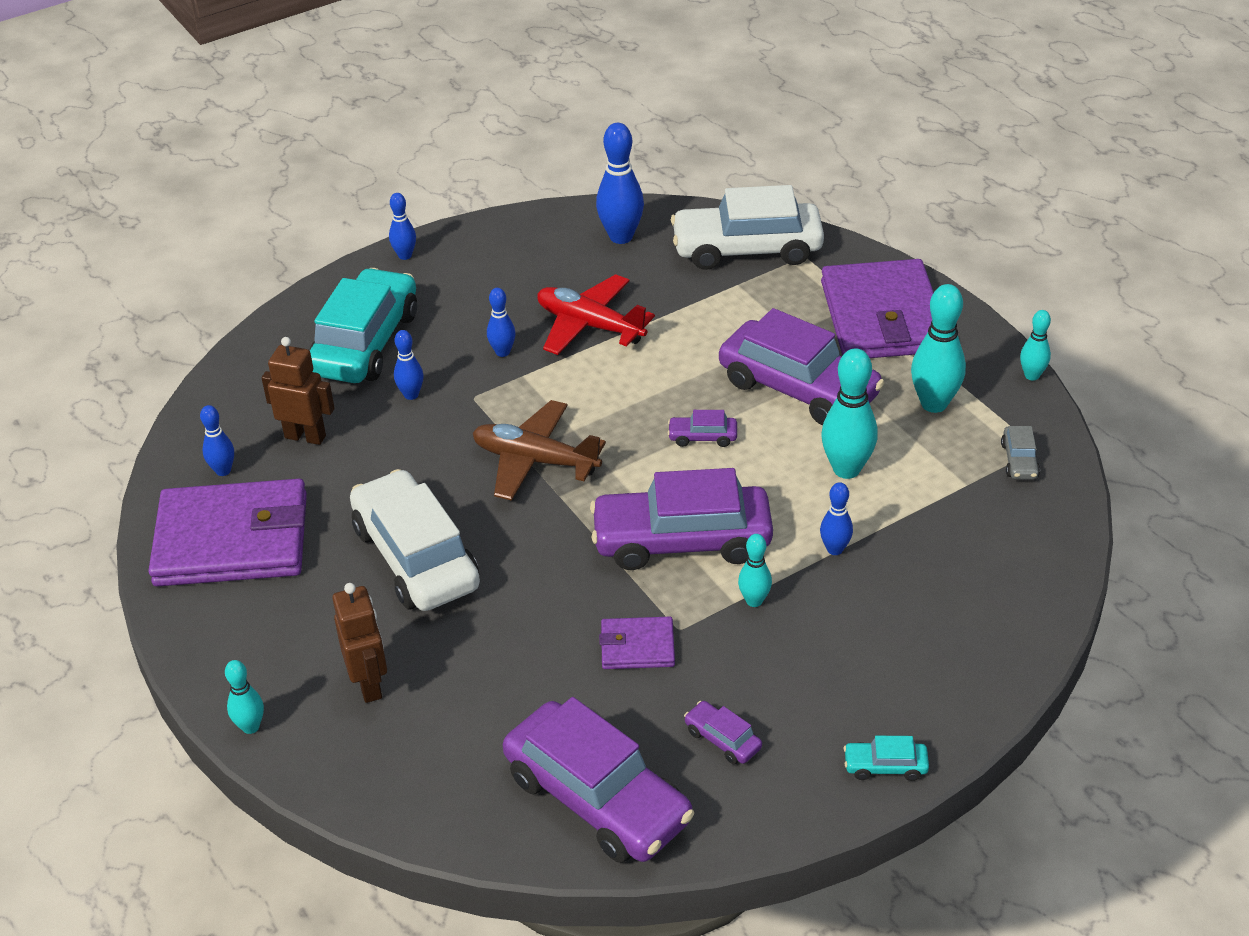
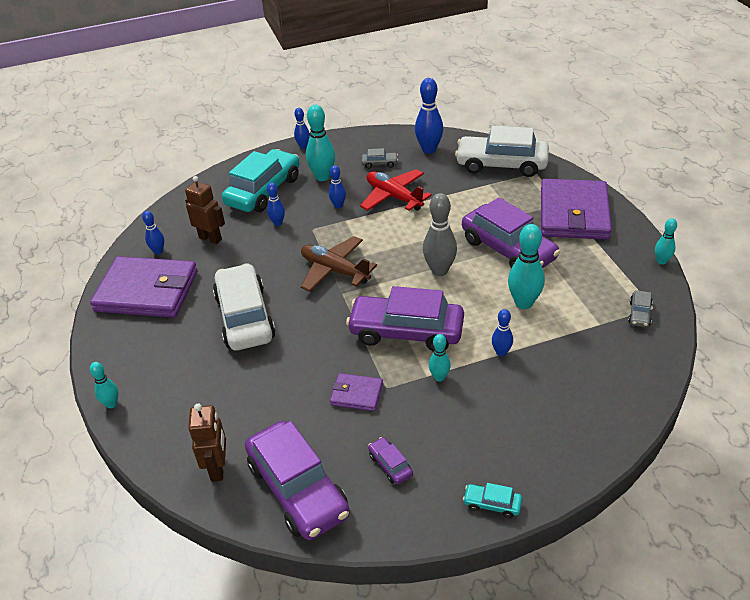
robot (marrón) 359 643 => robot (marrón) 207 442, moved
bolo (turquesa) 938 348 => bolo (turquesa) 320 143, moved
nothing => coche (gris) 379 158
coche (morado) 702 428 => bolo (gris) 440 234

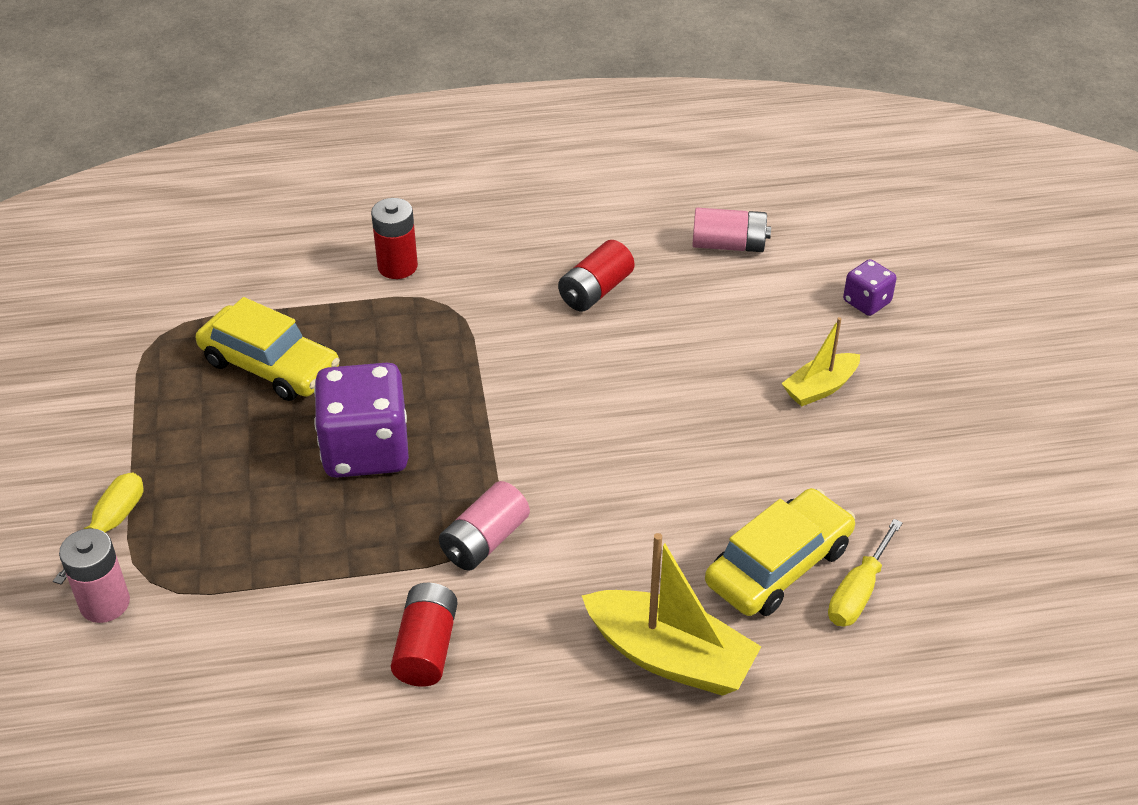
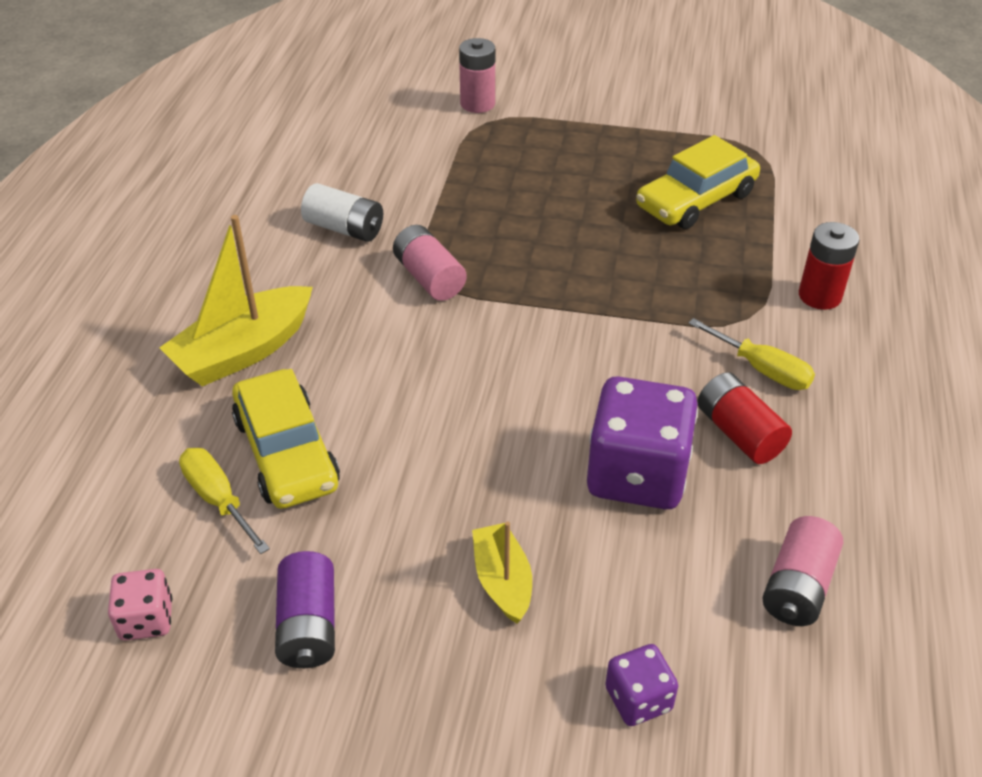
nothing => dado (rosa) 140 605
nothing => pila (morado) 305 609
pila (rojo) 424 635 => pila (blanco) 342 212
dado (morado) 361 420 => dado (morado) 642 442, moved
destornillador (amarillo) 98 528 => destornillador (amarillo) 751 354, moved

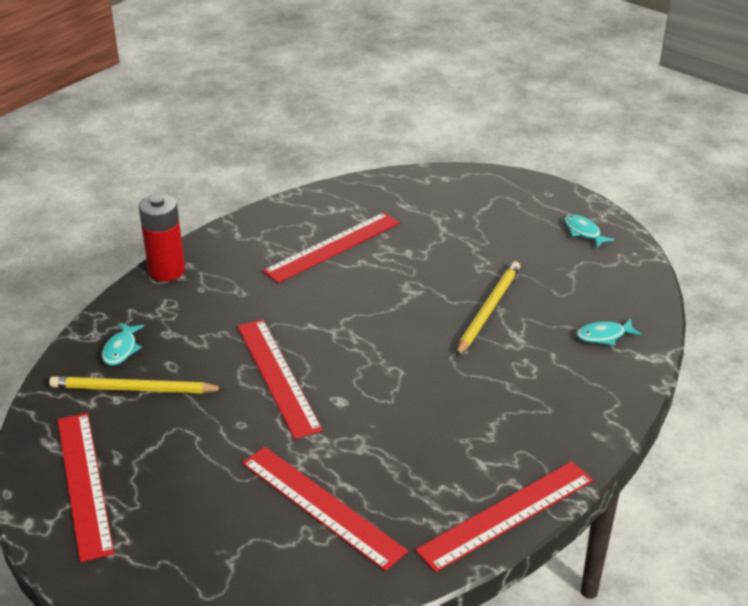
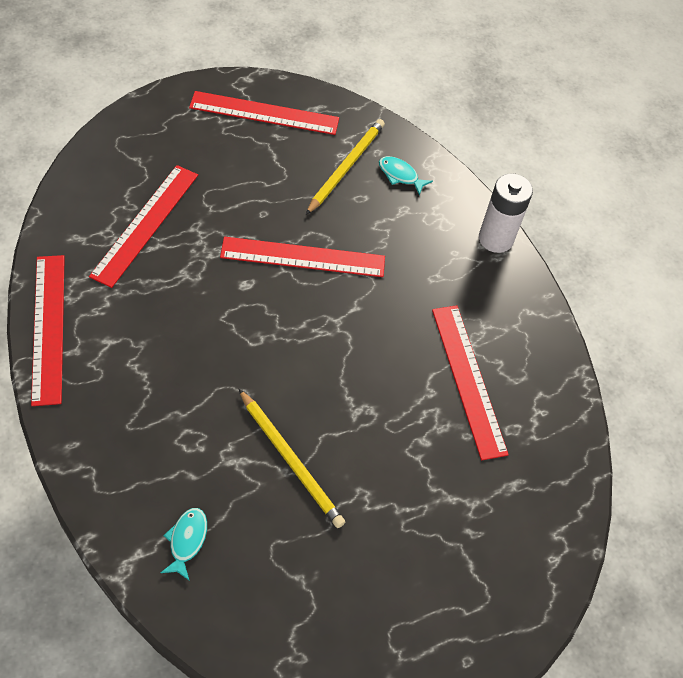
regla (rojo) 325 509 => regla (rojo) 143 226, 45 degrees counterclockwise
pila (rojo) 162 237 => pila (blanco) 506 213
pez (turquesa) 589 231 => nothing

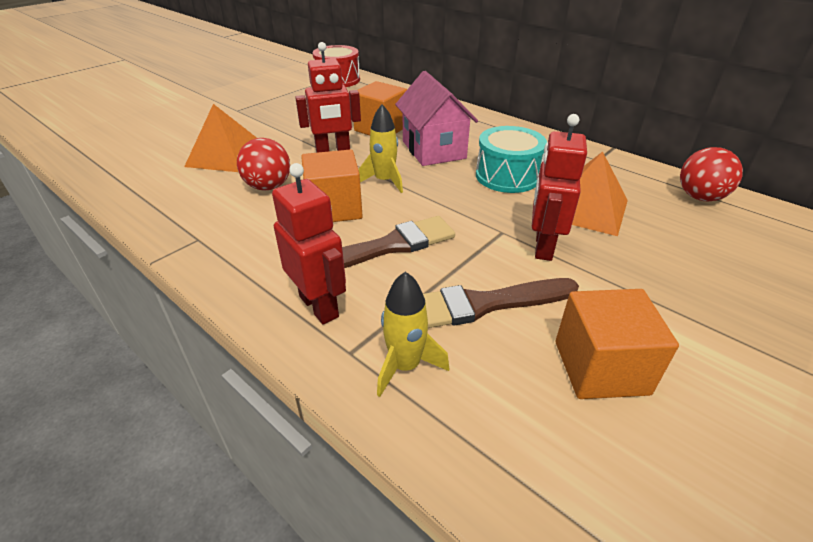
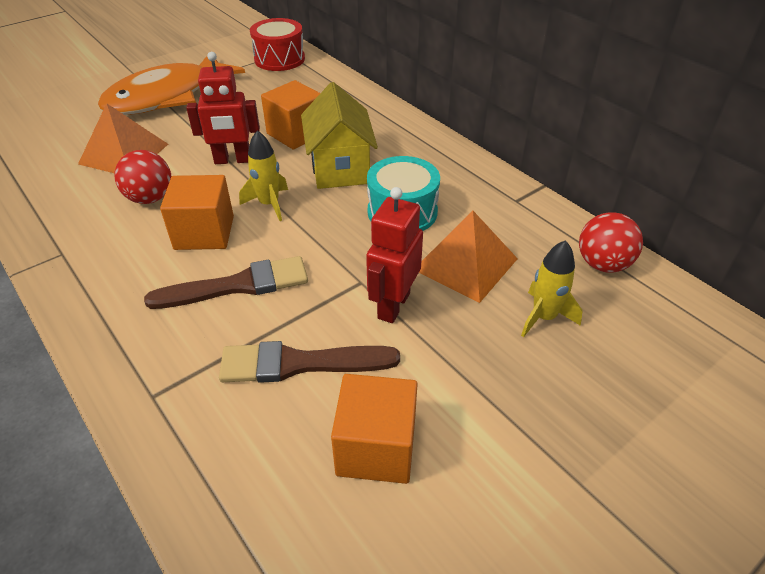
nothing => pez (naranja) 171 83
casa (rosa) 436 118 => casa (amarillo) 339 135
cohete (amarillo) 413 334 => cohete (amarillo) 552 288, moved
robot (rojo) 309 244 => nothing

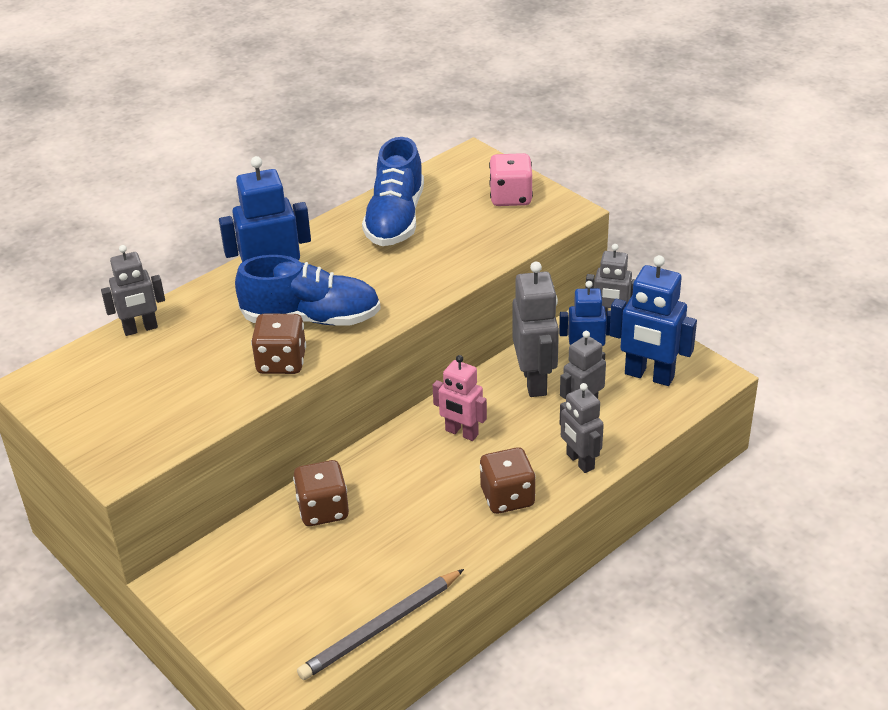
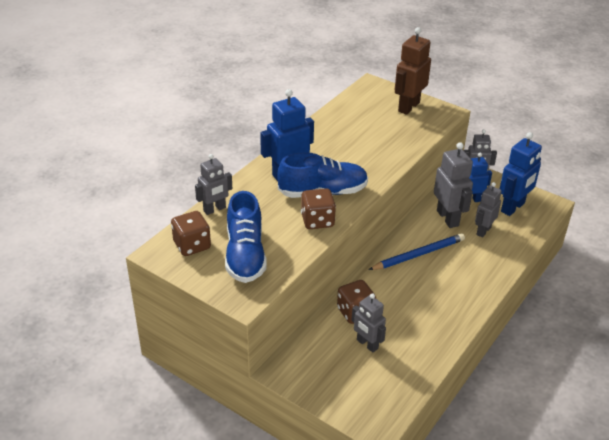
dado (marrón) 508 480 => dado (marrón) 191 233, moved
zapato (azul) 393 191 => zapato (azul) 246 237, moved
robot (gris) 582 428 => robot (gris) 368 323, moved
robot (rosa) 460 398 => lápiz (azul) 416 251
dado (rosa) 511 179 => robot (marrón) 413 71
robot (azul) 653 320 => robot (azul) 521 174, 60 degrees counterclockwise
lápiz (gris) 380 624 => nothing

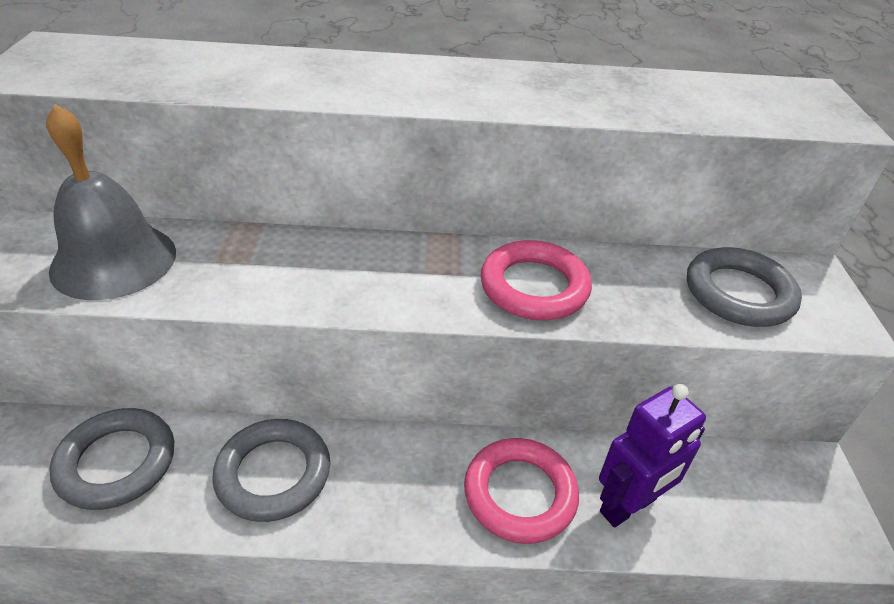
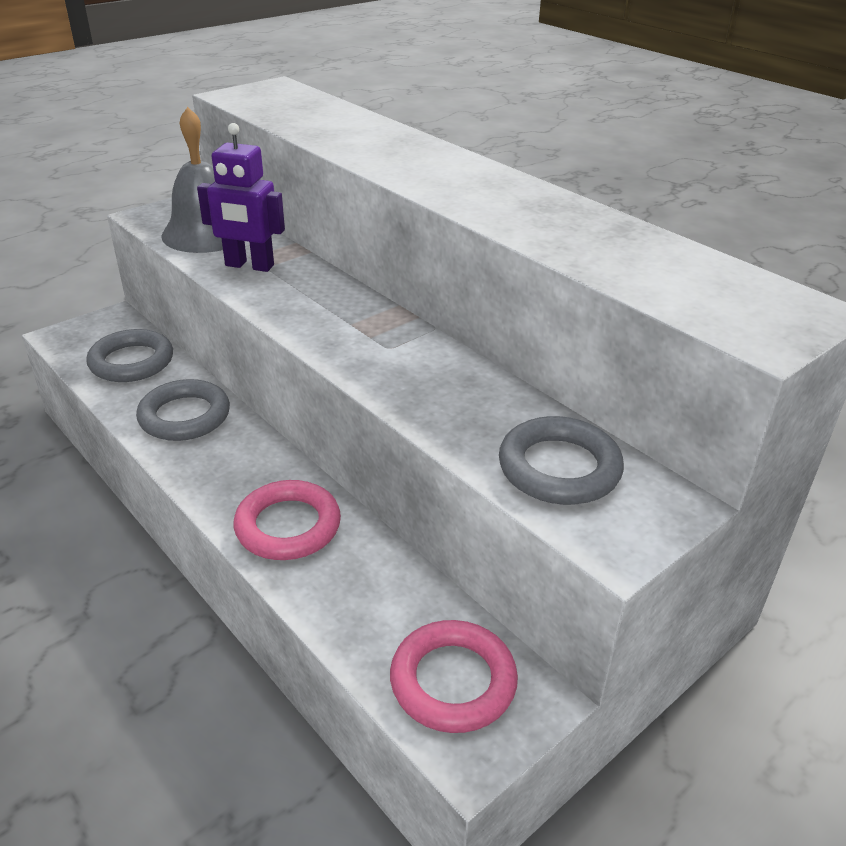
robot (morado) 652 455 => robot (morado) 241 197, moved
anillo (rosa) 536 280 => anillo (rosa) 454 676, moved

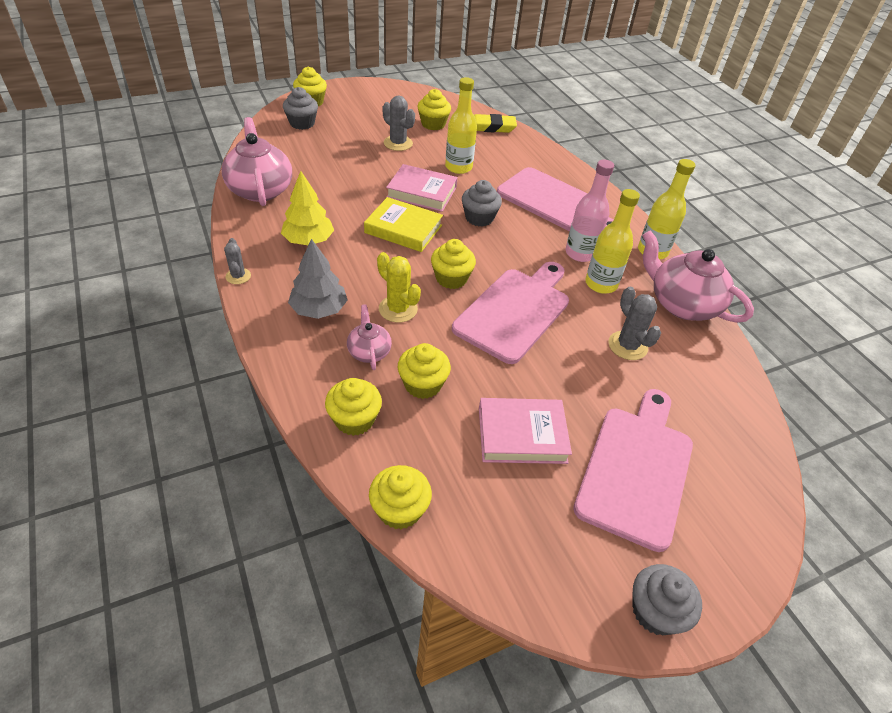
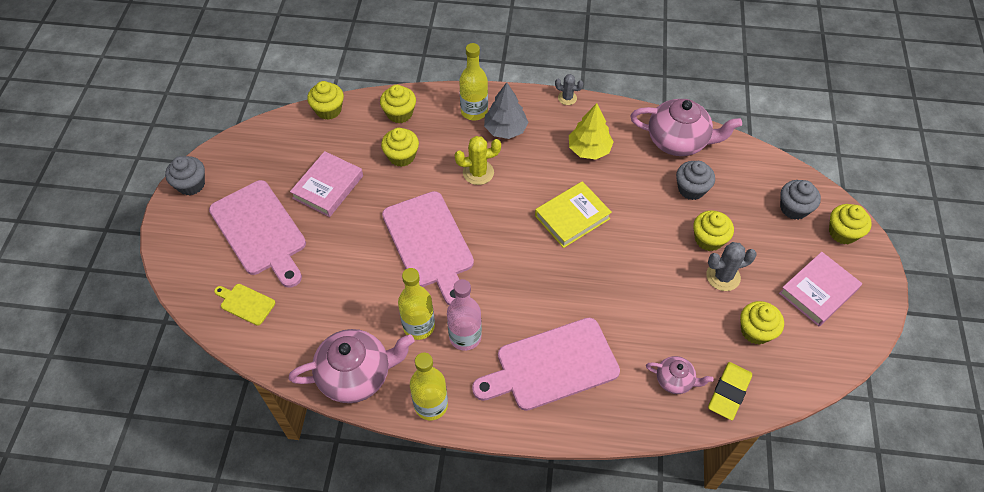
nothing => tabla de cortar (amarillo) 244 305
botella (amarillo) 461 125 => botella (amarillo) 473 82, moved
tetera (rosa) 369 337 => tetera (rosa) 680 375, moved
magdalena (gris) 482 203 => magdalena (gris) 695 180, moved
magdalena (amarillo) 453 264 => magdalena (amarillo) 713 230, moved
libro (rosa) 422 188 => libro (rosa) 820 289, moved
cactus (gris) 634 323 => nothing

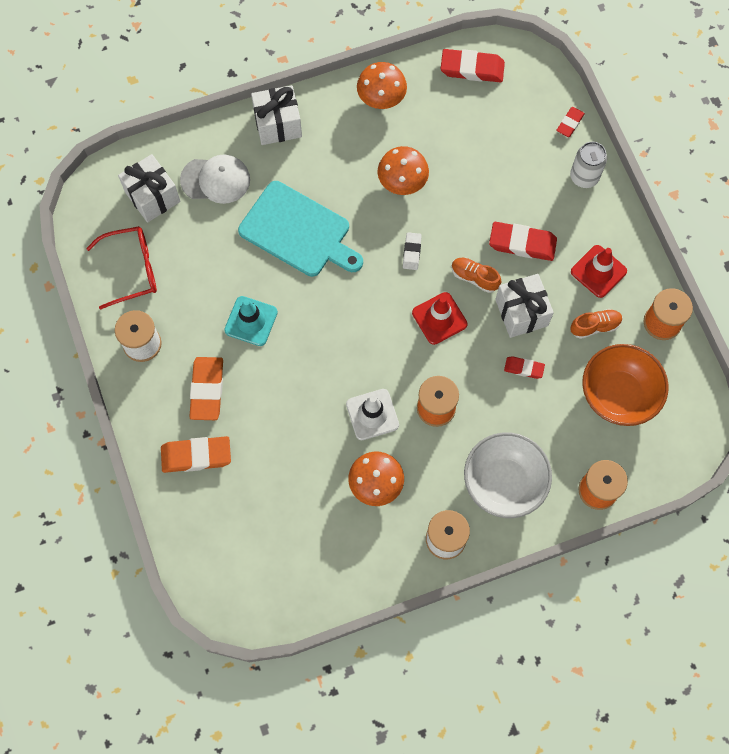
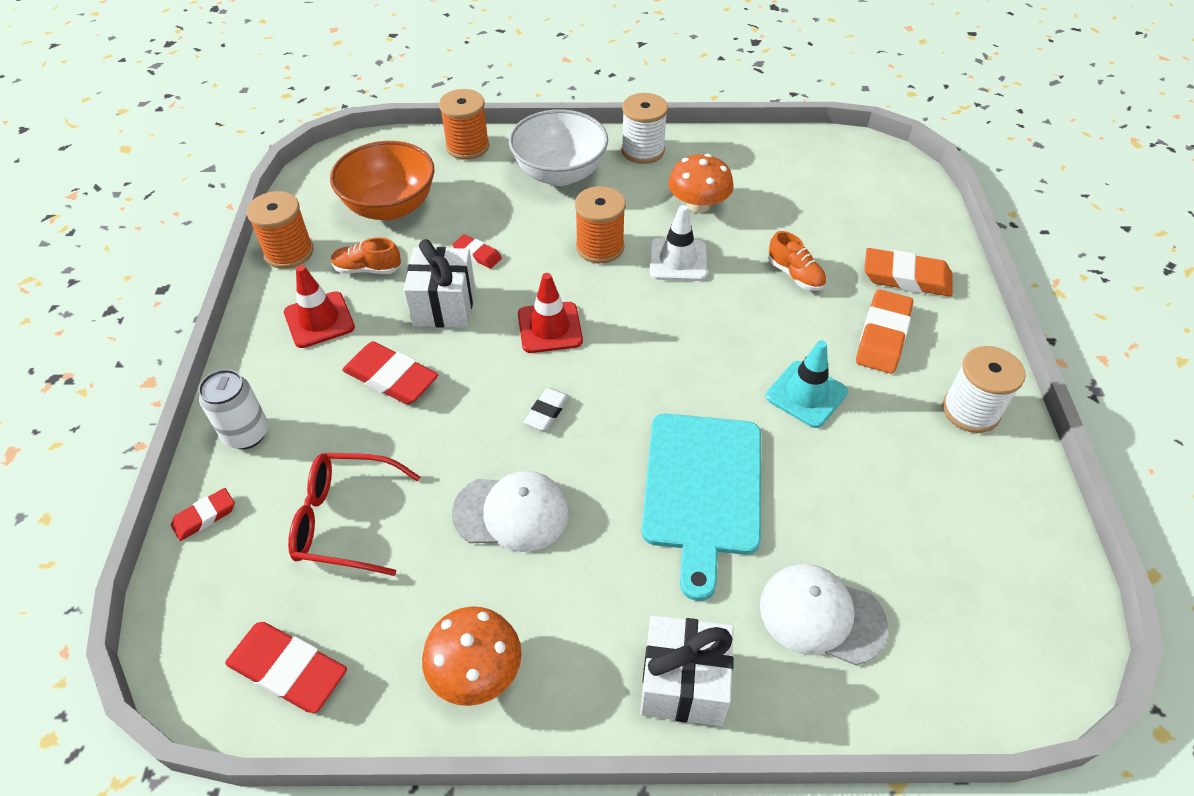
gafas (rojo) 121 268 => gafas (rojo) 354 514, moved
seta (naranja) 403 170 => gorra (blanco) 510 511
tabla de cortar (turquesa) 300 229 => tabla de cortar (turquesa) 701 507, 135 degrees counterclockwise
zapato (naranja) 476 275 => zapato (naranja) 797 261, moved
regalo (blanco) 149 188 => nothing

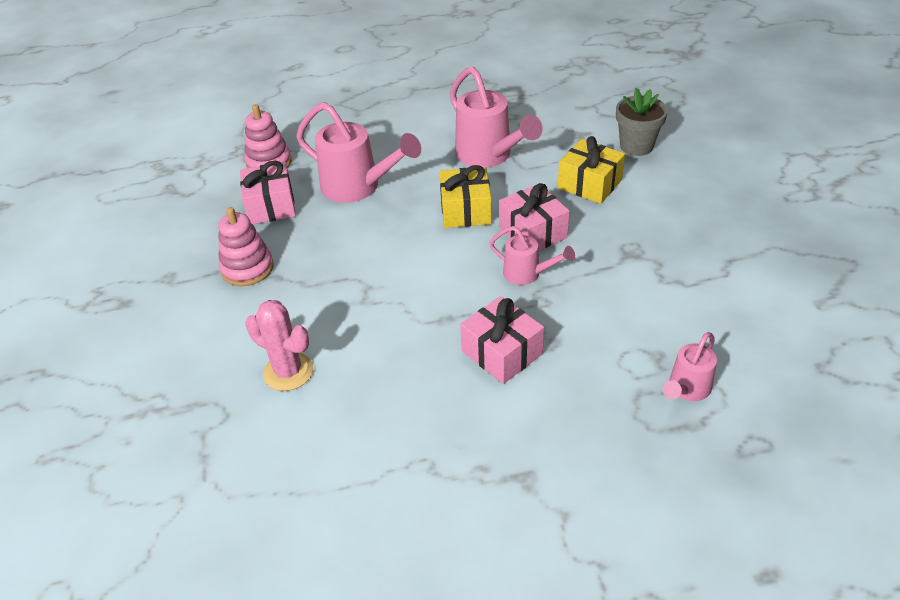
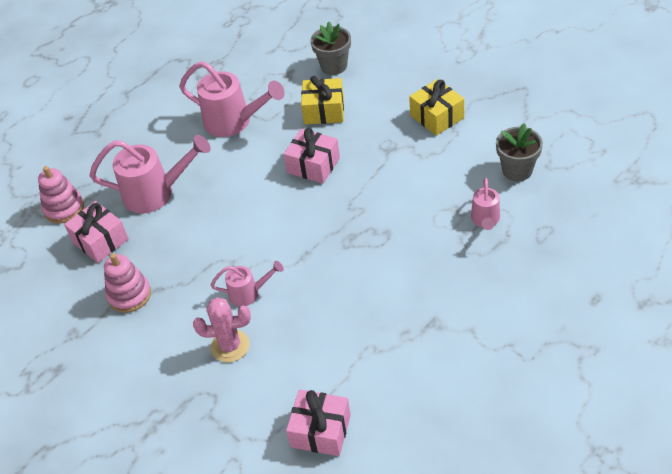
regadera (rosa) 532 255 => regadera (rosa) 247 284, moved
regalo (rosa) 502 340 => regalo (rosa) 318 423, moved
regalo (amarillo) 465 196 => regalo (amarillo) 436 107, moved
nothing => maceta (gris) 519 152

